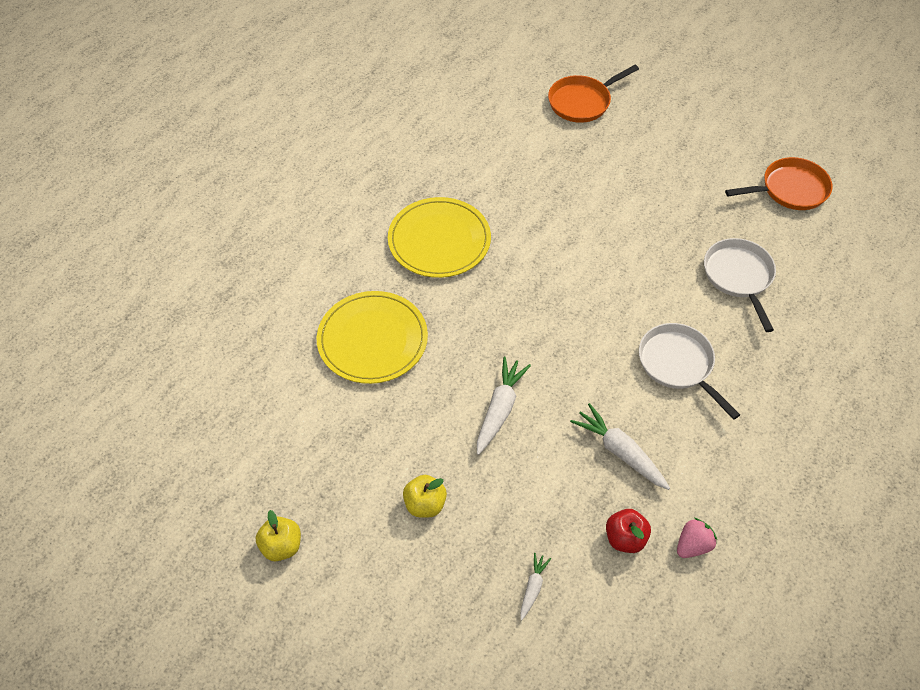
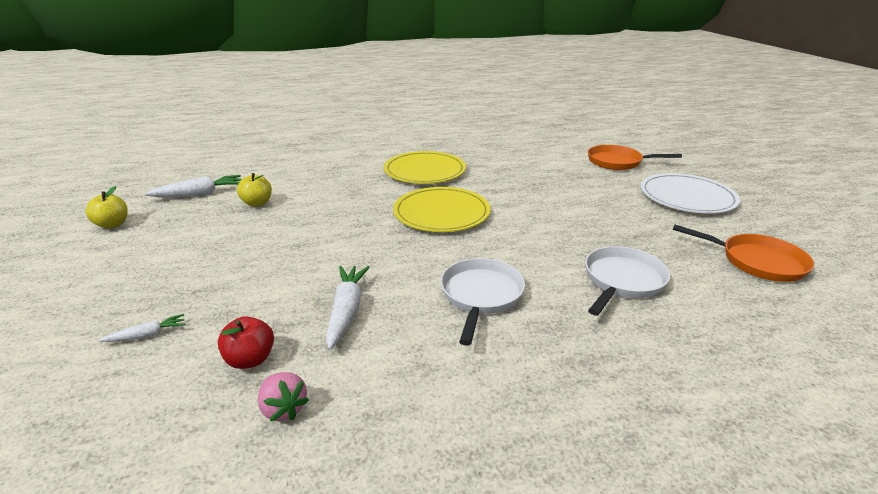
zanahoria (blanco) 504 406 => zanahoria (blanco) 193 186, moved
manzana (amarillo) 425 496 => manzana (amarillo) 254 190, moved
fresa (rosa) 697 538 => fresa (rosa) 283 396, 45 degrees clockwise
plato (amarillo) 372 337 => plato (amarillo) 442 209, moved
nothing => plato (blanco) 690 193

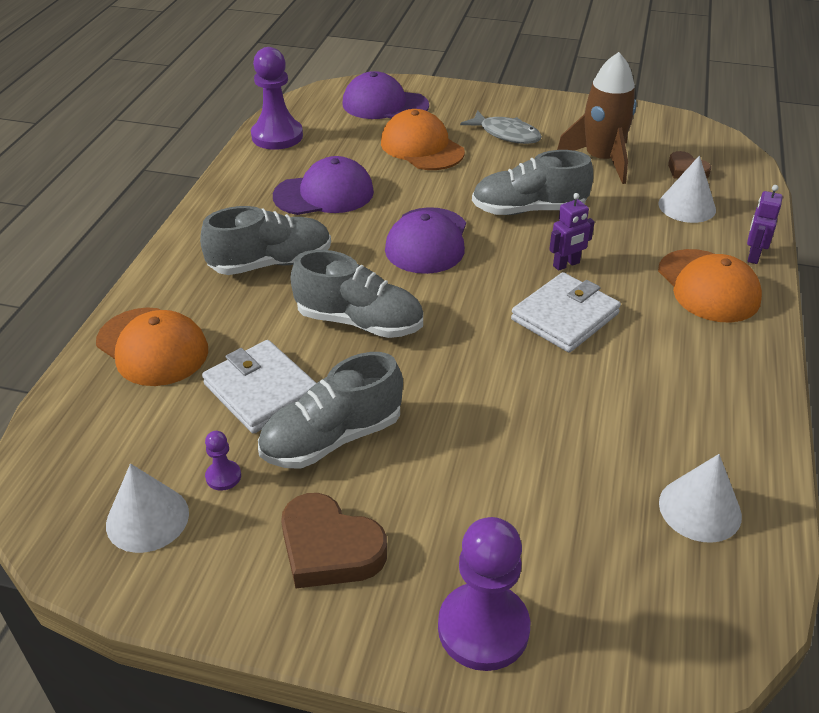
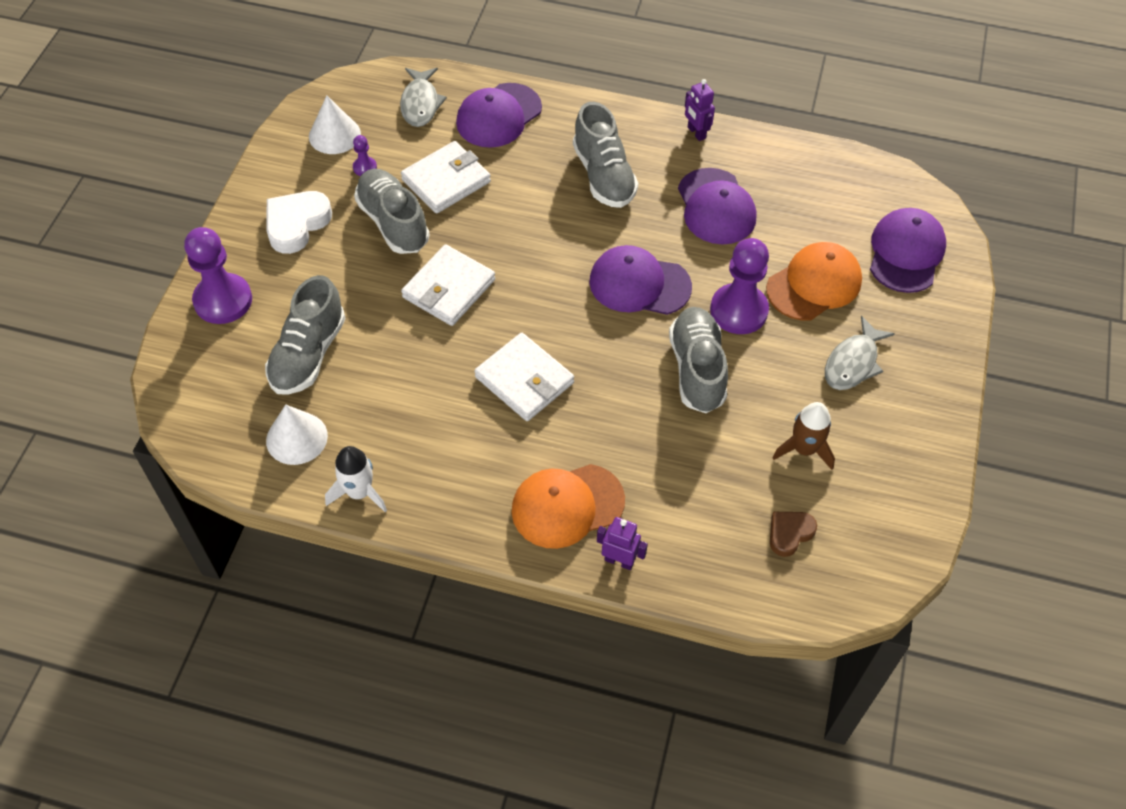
zapato (gris) 356 294 => zapato (gris) 305 335, moved
corazón (marrón) 334 540 => corazón (blanco) 299 222
nothing => cohete (blanco) 356 479
nothing => pez (gris) 423 97
nothing => cartera (blanco) 448 285
gorra (naranja) 152 346 => gorra (morado) 499 115
robot (morado) 572 232 => robot (morado) 700 110, moved
peón (morado) 277 98 => peón (morado) 739 286, moved
cohete (marrón) 597 118 => cohete (marrón) 804 436, x0.64
cono (blanco) 687 189 => nothing

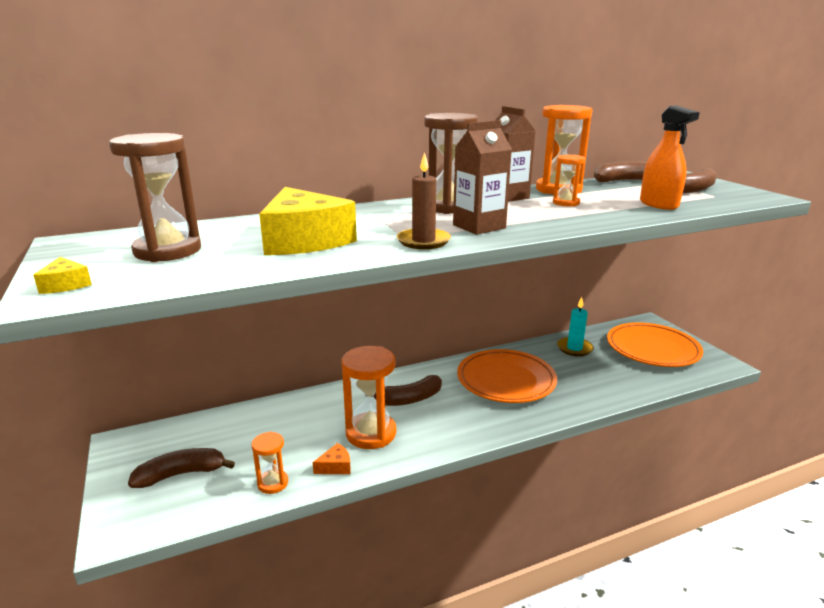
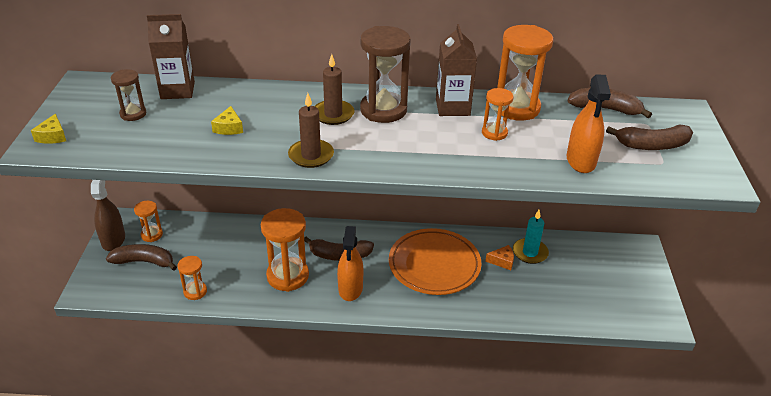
nothing => pulverizador (marrón) 108 215
reloj de arena (marrón) 155 197 => reloj de arena (marrón) 128 95, x0.53
nothing => reloj de arena (naranja) 148 221
cartón de leche (marrón) 482 177 => cartón de leche (marrón) 171 56, moved
queso (amarillo) 308 221 => queso (amarillo) 227 120, x0.41
nothing => vela (marrón) 334 89
nothing => pulverizador (naranja) 350 263
queso (naranja) 332 458 => queso (naranja) 499 257, moved
plato (naranja) 655 344 => nothing

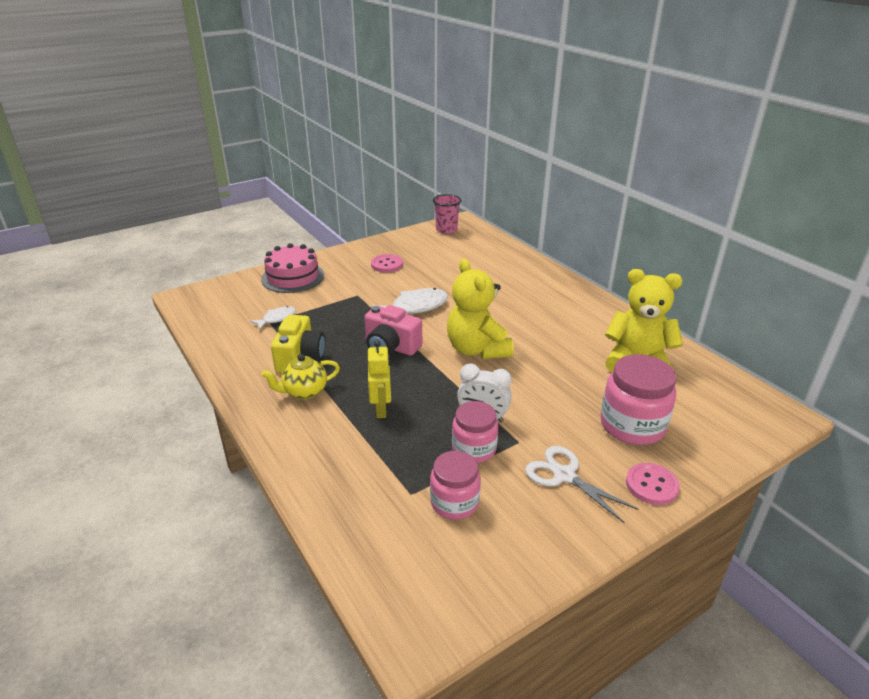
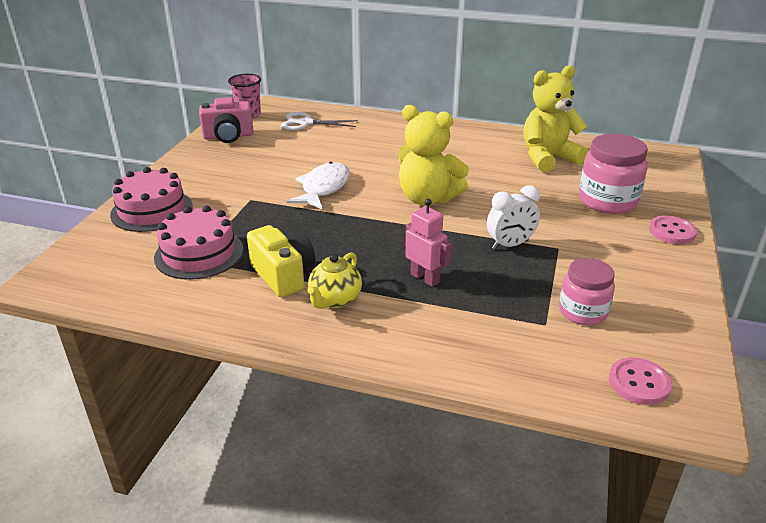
pez (blanco) 273 317 => tarta (rosa) 198 242
cámara (rosa) 393 330 => cámara (rosa) 226 120, moved
tijeras (blanco) 582 485 => tijeras (blanco) 319 121, moved
robot (amarillo) 379 379 => robot (rosa) 428 243
botón (rosa) 387 263 => botón (rosa) 640 381, moved
tarro (rosa) 475 432 => nothing

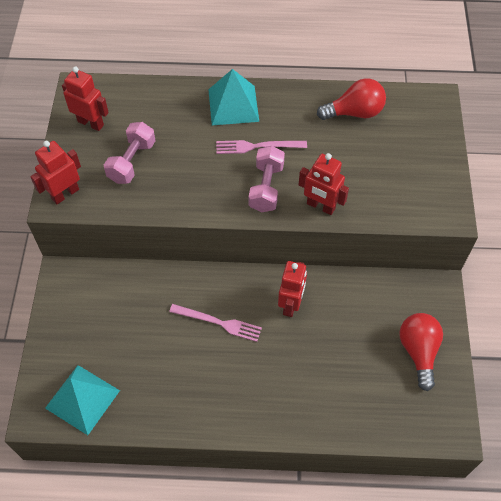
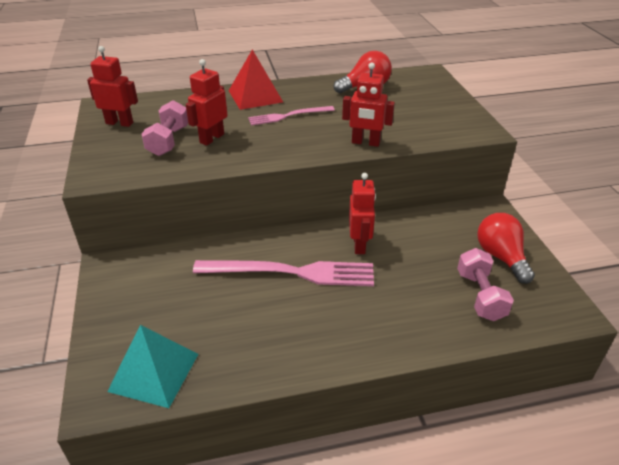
robot (rojo) 55 172 => robot (rojo) 206 102, moved
tenedor (rosa) 215 323 => tenedor (rosa) 283 273, x1.75
pirámide (turquesa) 233 97 => pirámide (rojo) 256 79
mancuerna (rosa) 267 179 => mancuerna (rosa) 485 284, moved

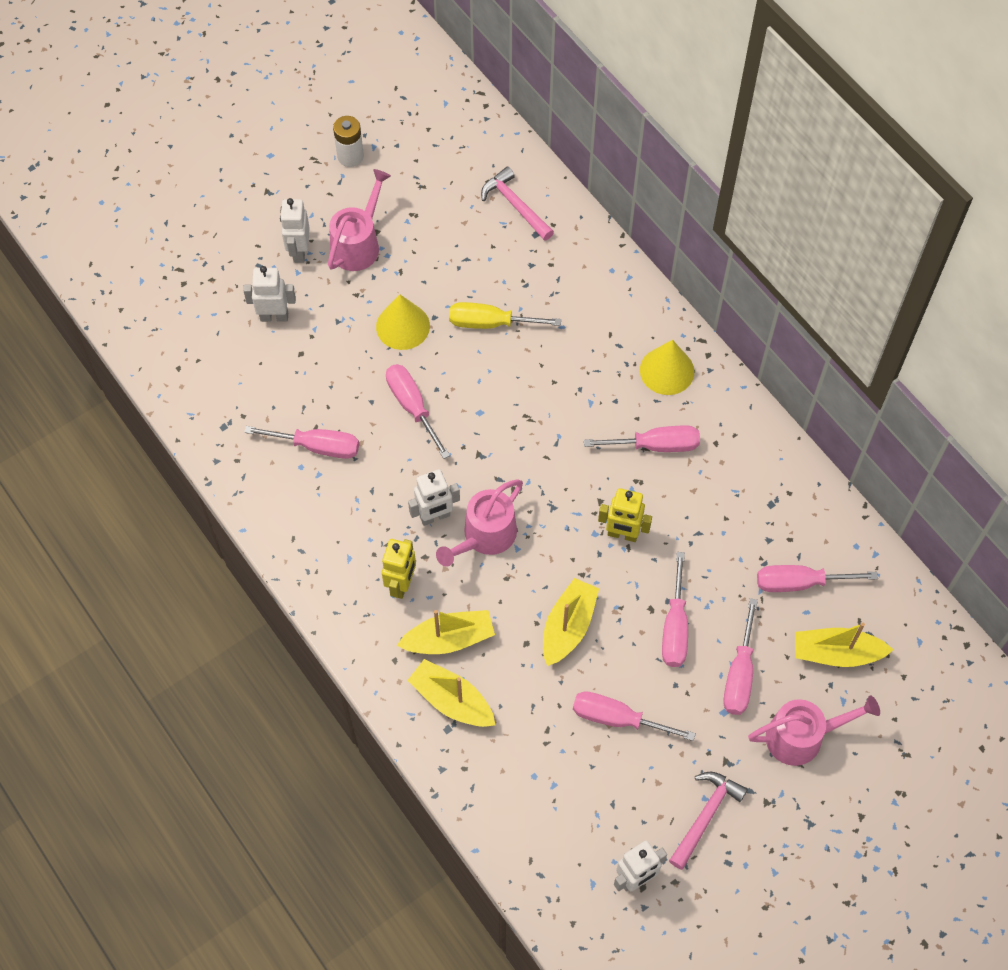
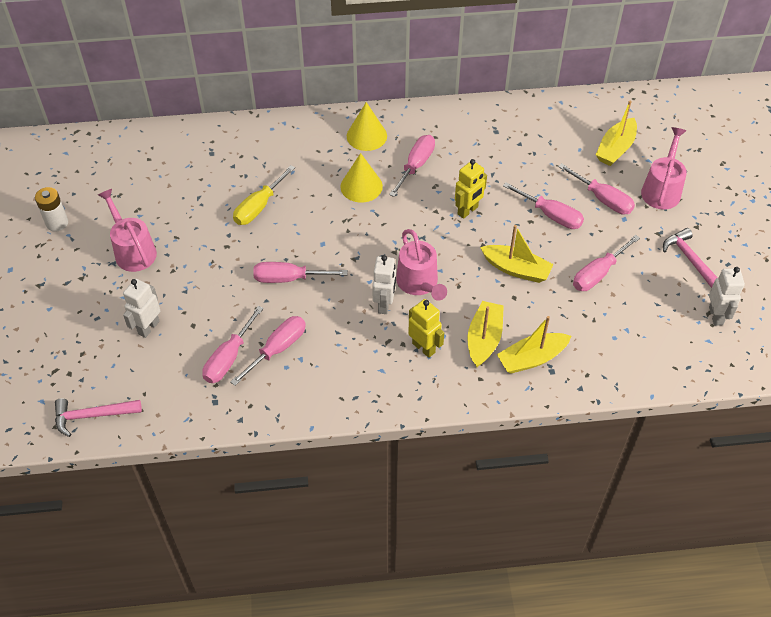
martillo (rosa) 517 204 => martillo (rosa) 98 417, moved
destornillador (rosa) 817 578 => destornillador (rosa) 233 344, moved
cono (amarillo) 403 322 => cono (amarillo) 361 177, moved
barco (amarillo) 571 622 => barco (amarillo) 517 254, 150 degrees clockwise
robot (blanco) 295 230 => nothing

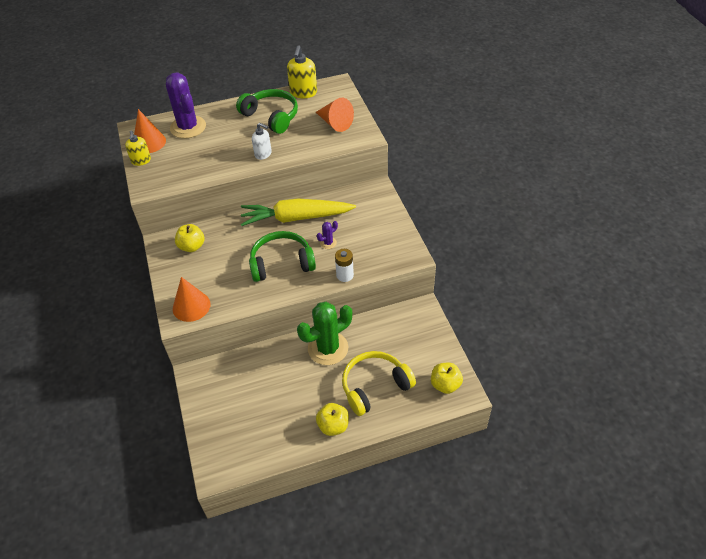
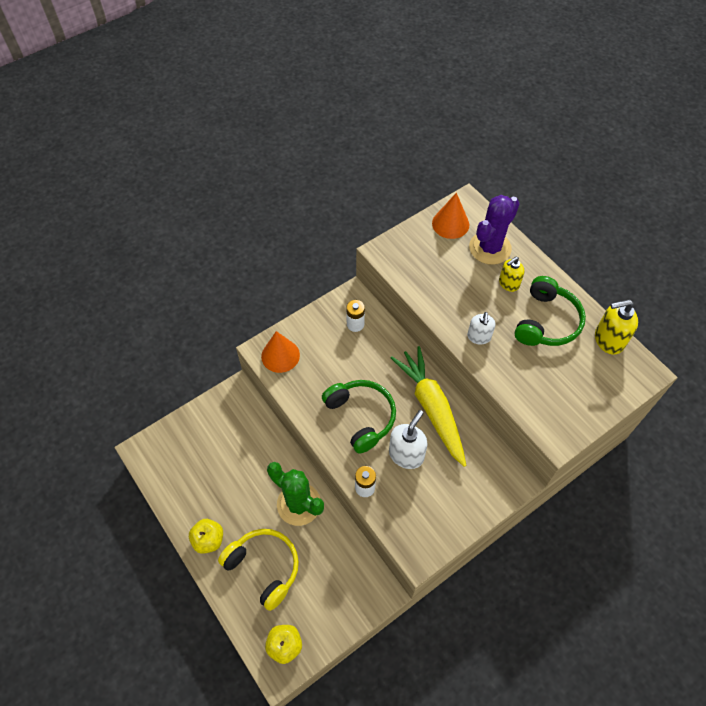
manzana (amarillo) 189 238 => pila (blanco) 355 316
cactus (morado) 327 235 => dispensador de jabón (blanco) 408 439
dispensador de jabón (amarillo) 138 148 => dispensador de jabón (amarillo) 512 274, moved
cono (naranja) 335 115 => nothing

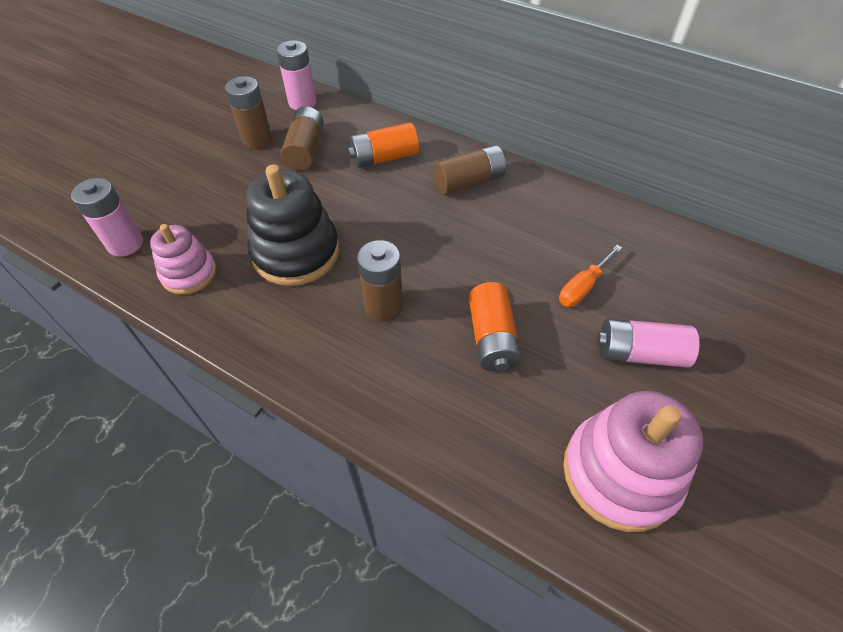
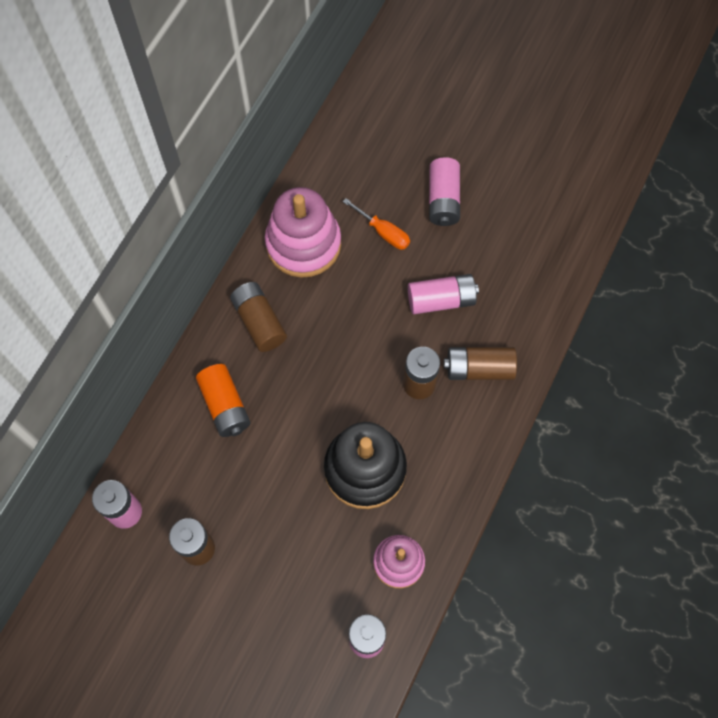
juguete apilable (rosa) 633 461 => juguete apilable (rosa) 303 232, moved
pila (naranja) 495 327 => pila (rosa) 443 294
pila (marrón) 302 138 => pila (marrón) 480 363, moved

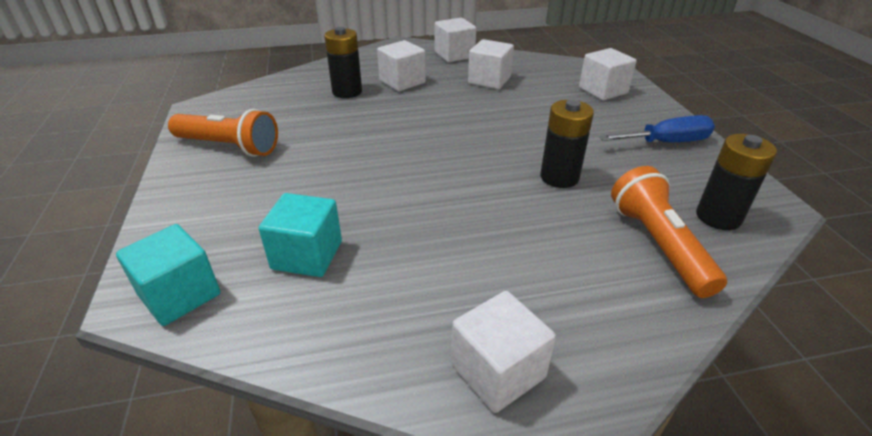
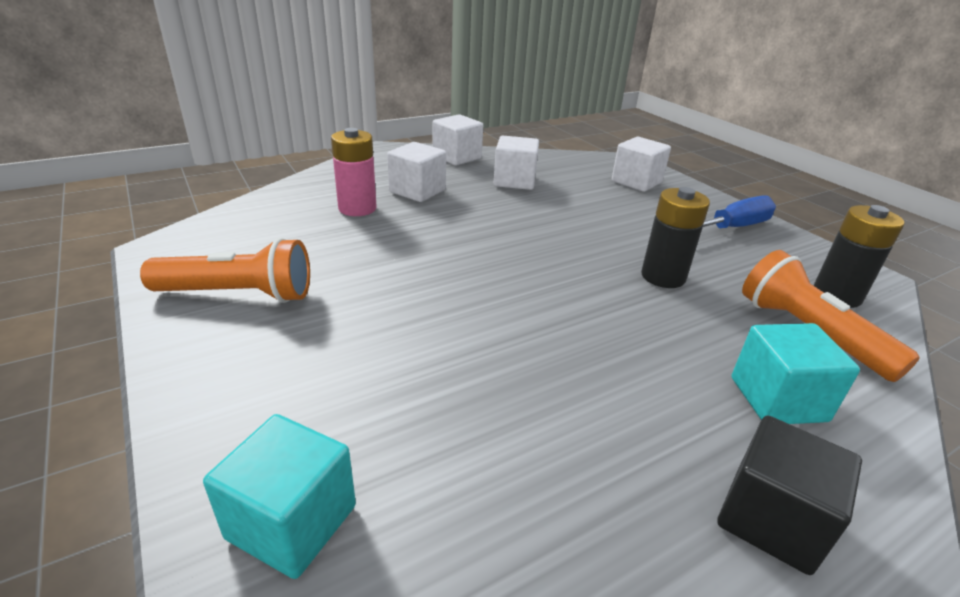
pila (negro) 343 62 => pila (rosa) 353 172
cubo (blanco) 503 352 => cubo (negro) 789 495
cubo (turquesa) 300 235 => cubo (turquesa) 796 373, moved

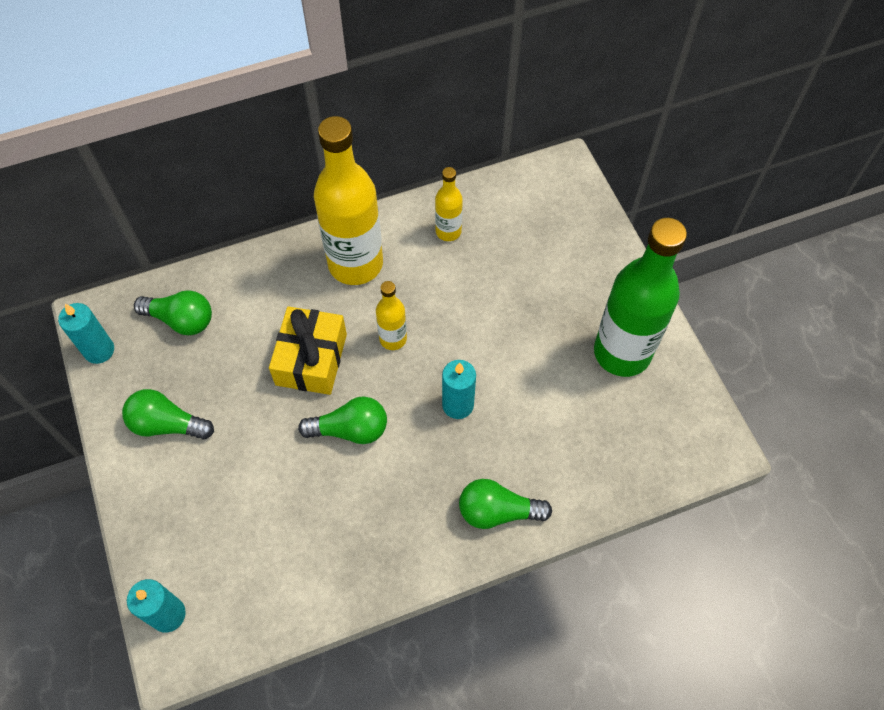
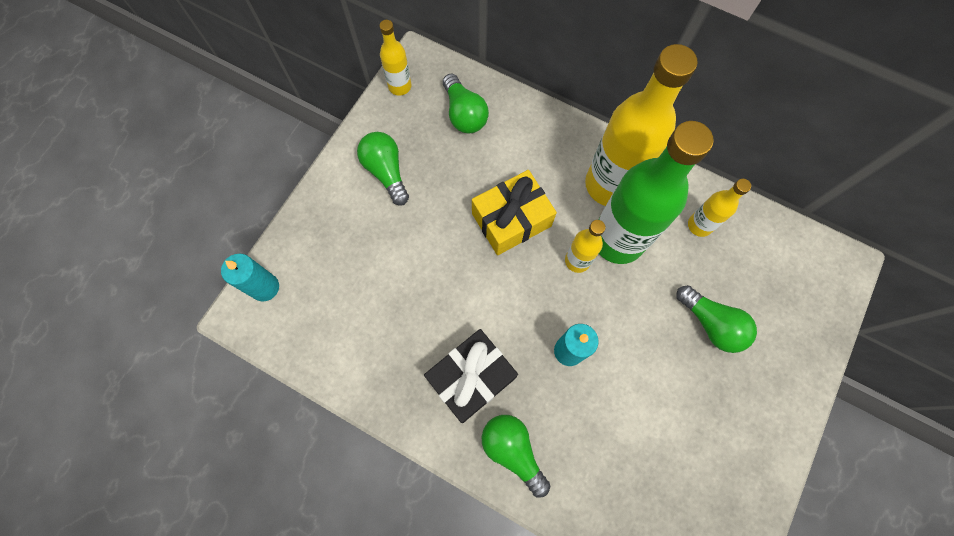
vela (turquesa) 86 333 => botella (amarillo) 395 58
nothing => regalo (negro) 471 376
botella (verde) 640 297 => botella (verde) 656 192, moved
bombilla (verde) 342 420 => bombilla (verde) 717 319, moved

